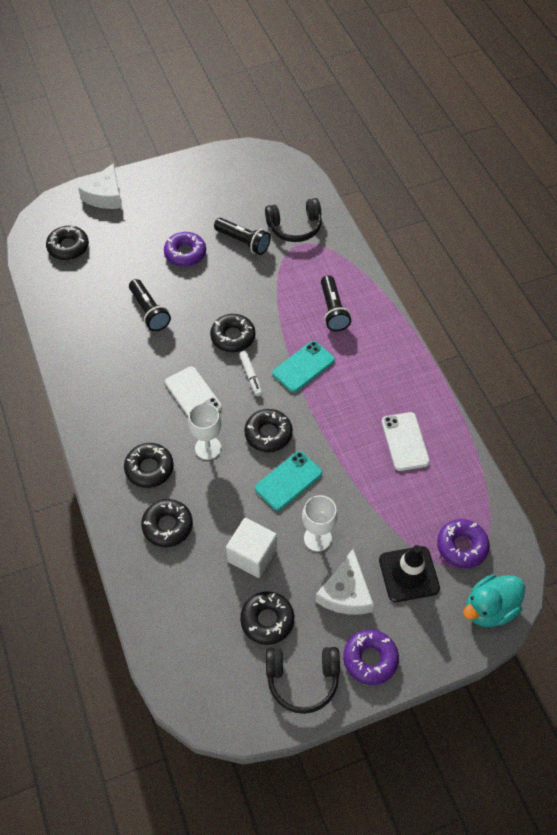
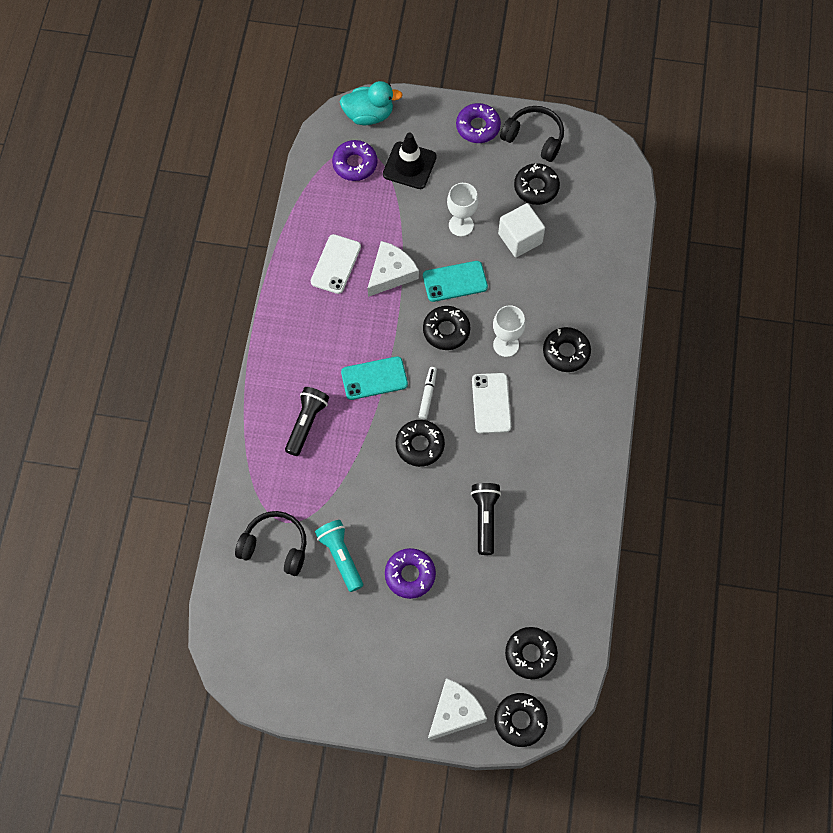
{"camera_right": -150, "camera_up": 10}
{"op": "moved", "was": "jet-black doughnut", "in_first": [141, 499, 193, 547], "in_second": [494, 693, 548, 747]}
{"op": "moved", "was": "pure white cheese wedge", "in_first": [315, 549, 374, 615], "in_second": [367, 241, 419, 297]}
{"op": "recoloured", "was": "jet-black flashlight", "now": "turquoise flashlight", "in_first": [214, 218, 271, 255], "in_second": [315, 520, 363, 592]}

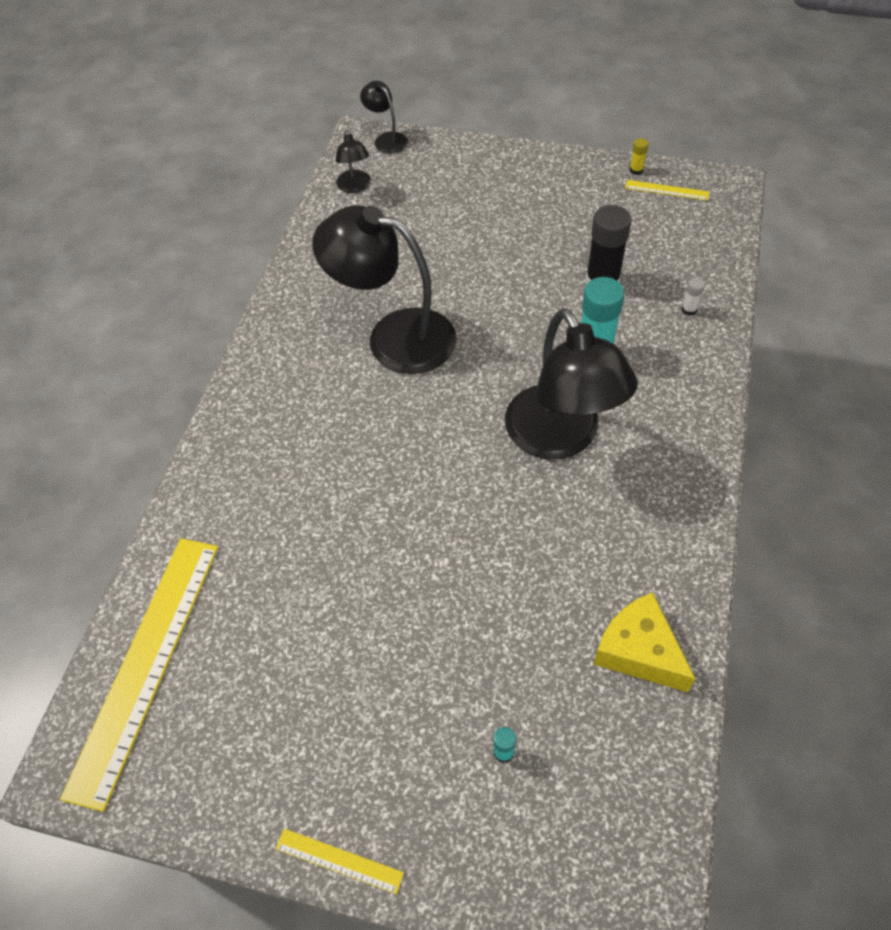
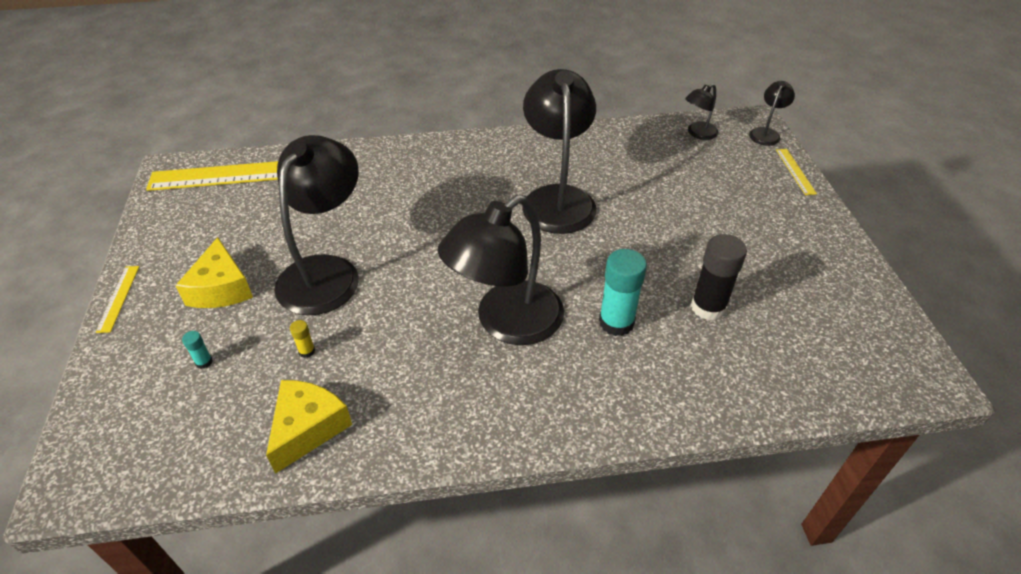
{"camera_right": 65, "camera_up": -10}
{"op": "removed", "was": "pure white glue stick", "in_first": [681, 278, 705, 316]}
{"op": "added", "now": "yellow cheese wedge", "in_second": [175, 237, 253, 308]}
{"op": "added", "now": "jet-black desk lamp", "in_second": [274, 135, 359, 315]}
{"op": "moved", "was": "yellow measuring stick", "in_first": [625, 180, 709, 201], "in_second": [776, 149, 817, 195]}
{"op": "moved", "was": "yellow glue stick", "in_first": [630, 138, 648, 175], "in_second": [290, 320, 315, 358]}

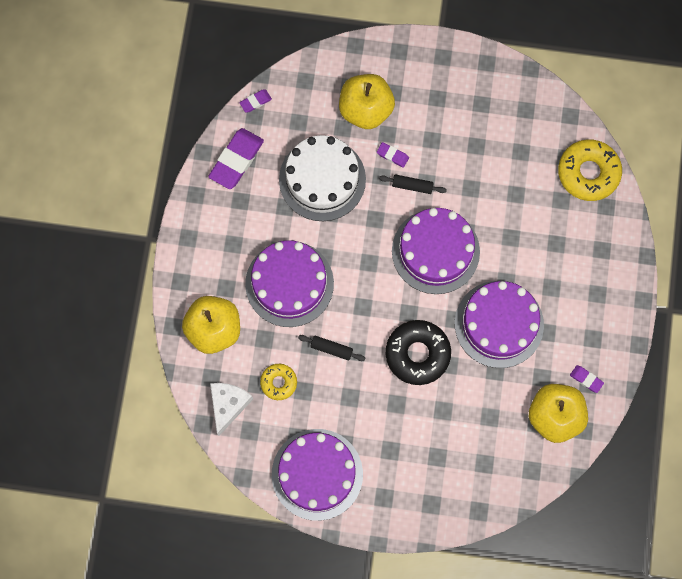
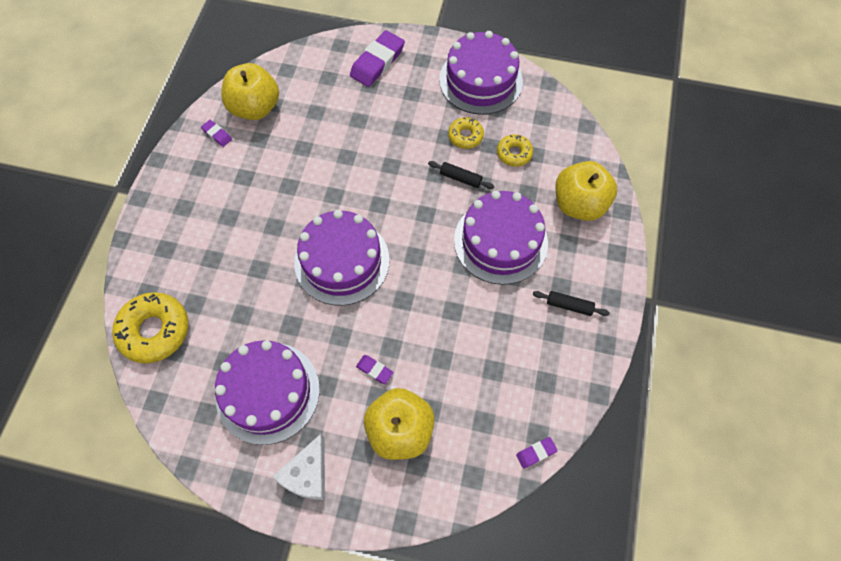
{"camera_right": -175, "camera_up": -10}
{"op": "removed", "was": "pure white cake", "in_first": [279, 135, 366, 221]}
{"op": "removed", "was": "jet-black doughnut", "in_first": [386, 320, 451, 385]}
{"op": "added", "now": "yellow doughnut", "in_second": [448, 117, 484, 149]}
{"op": "moved", "was": "violet gum eraser", "in_first": [208, 128, 264, 189], "in_second": [350, 30, 405, 87]}
{"op": "moved", "was": "pure white cheese wedge", "in_first": [210, 383, 253, 436], "in_second": [272, 434, 325, 500]}
{"op": "moved", "was": "jet-black dough roller", "in_first": [379, 174, 447, 194], "in_second": [533, 291, 610, 316]}
{"op": "moved", "was": "violet cake", "in_first": [455, 281, 544, 368], "in_second": [215, 340, 320, 445]}

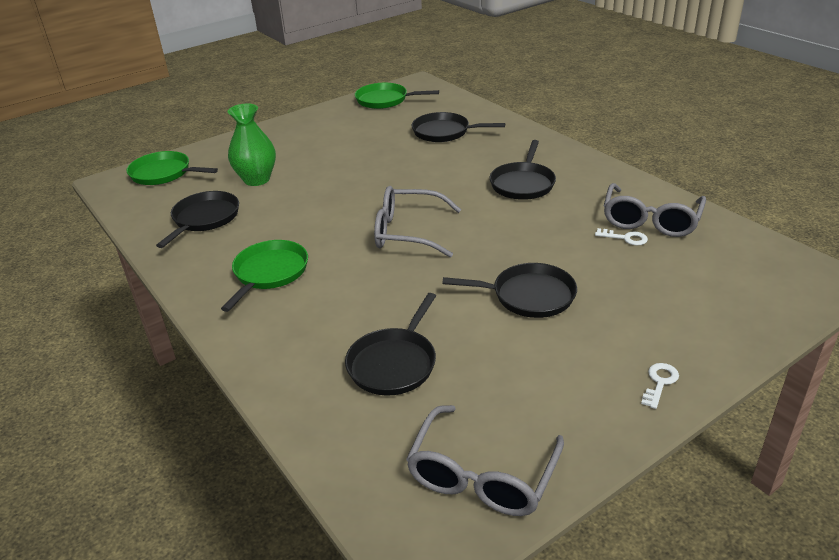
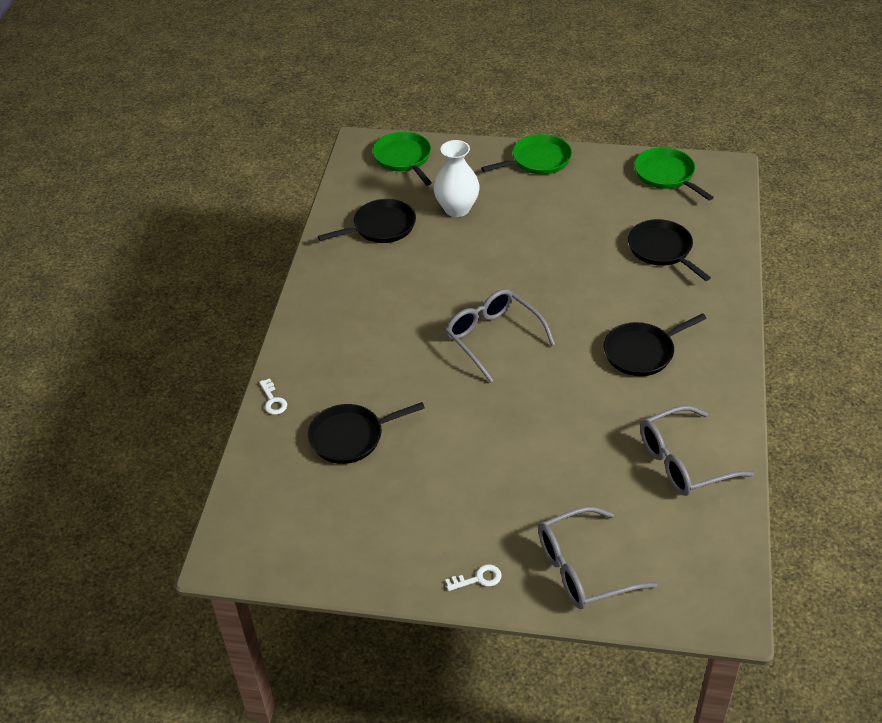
{"camera_right": 45, "camera_up": 10}
{"op": "removed", "was": "jet-black frying pan", "in_first": [442, 263, 577, 318]}
{"op": "moved", "was": "green frying pan", "in_first": [221, 240, 308, 312], "in_second": [481, 134, 572, 175]}
{"op": "moved", "was": "gray glasses", "in_first": [406, 405, 564, 516], "in_second": [538, 506, 657, 609]}
{"op": "moved", "was": "pure white latchkey", "in_first": [595, 228, 648, 245], "in_second": [259, 378, 287, 415]}
{"op": "recoloured", "was": "green flower vase", "now": "pure white flower vase", "in_first": [227, 103, 276, 186], "in_second": [433, 140, 480, 217]}

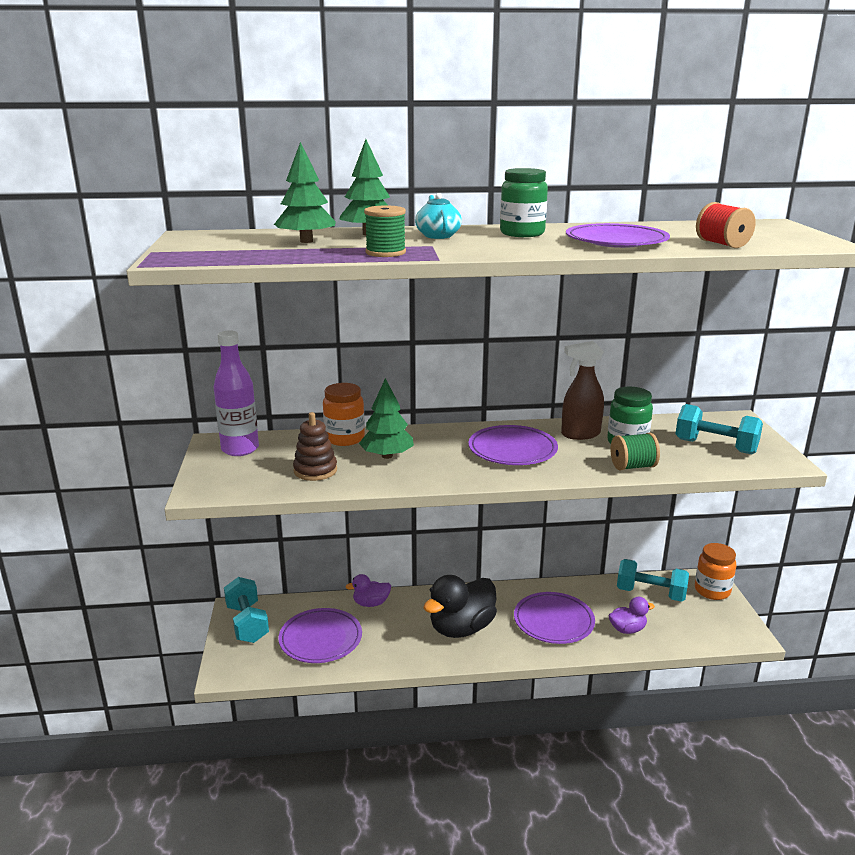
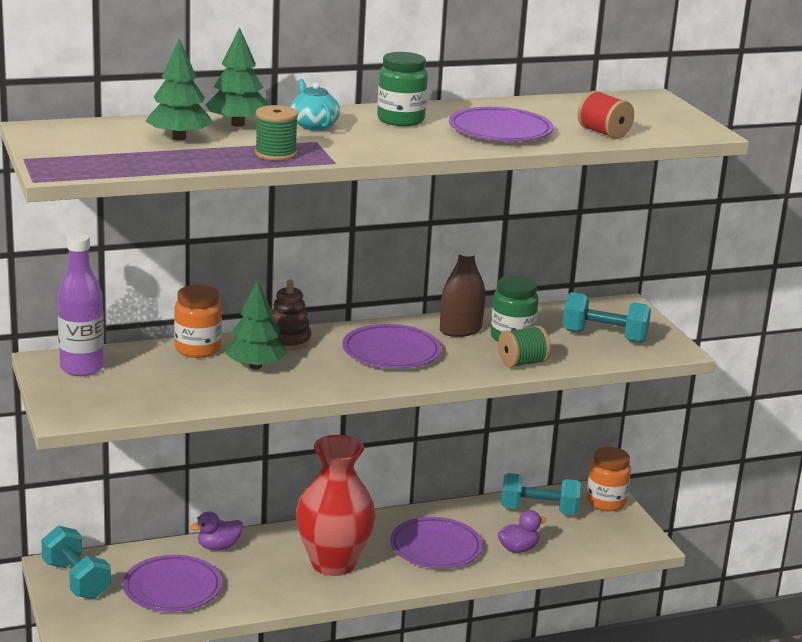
{"camera_right": -15, "camera_up": 0}
{"op": "moved", "was": "dark brown stacking toy", "in_first": [293, 412, 337, 481], "in_second": [271, 279, 311, 351]}
{"op": "replaced", "was": "jet-black toy duck", "now": "red flower vase", "in_first": [423, 575, 497, 638], "in_second": [296, 435, 376, 576]}

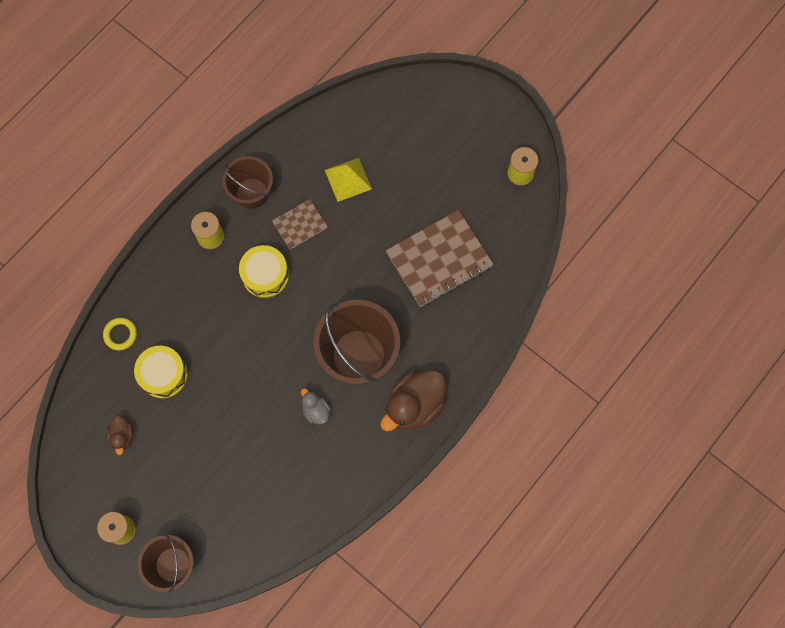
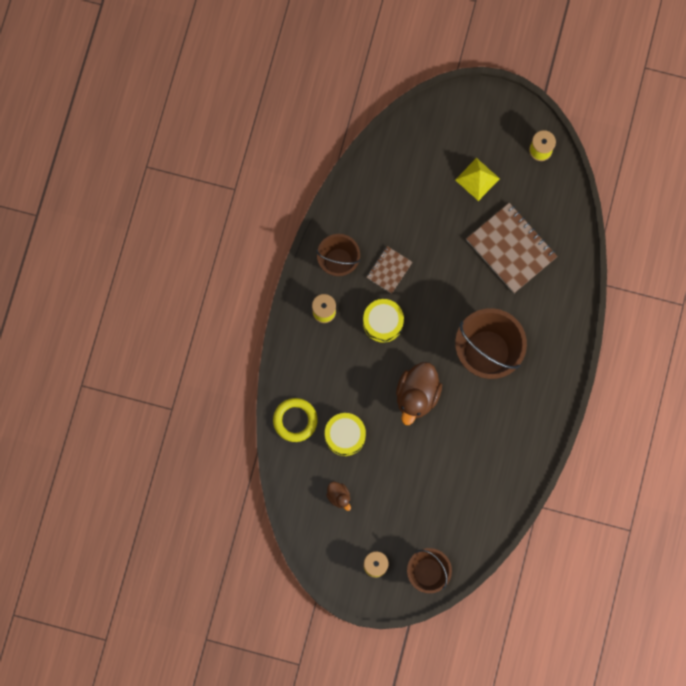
{"camera_right": -25, "camera_up": 5}
{"op": "removed", "was": "gray toy duck", "in_first": [301, 388, 331, 424]}
{"op": "moved", "was": "yellow pyramid shape", "in_first": [325, 158, 372, 202], "in_second": [455, 158, 500, 201]}
{"op": "moved", "was": "dark brown toy duck", "in_first": [380, 370, 446, 431], "in_second": [396, 362, 442, 425]}
{"op": "turned", "was": "dark brown notebook", "in_first": [386, 210, 494, 307], "in_second": [466, 203, 558, 293], "clockwise": -75}
{"op": "resized", "was": "yellow torus", "in_first": [103, 318, 137, 350], "in_second": [273, 398, 318, 442], "ratio": 1.53}

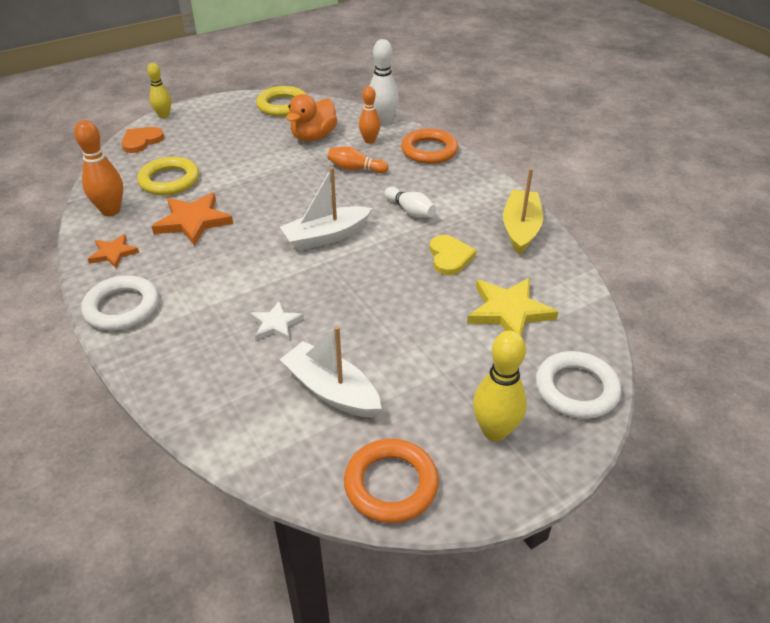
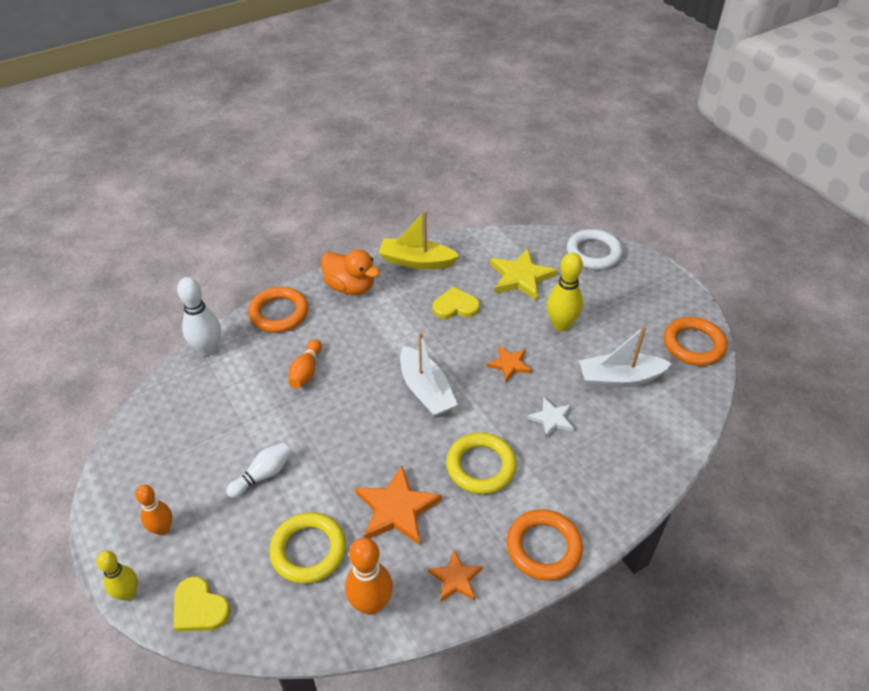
{"camera_right": -90, "camera_up": 5}
{"op": "added", "now": "orange-coloured five-pointed star", "in_second": [487, 346, 531, 382]}
{"op": "moved", "was": "yellow torus", "in_first": [256, 86, 307, 117], "in_second": [446, 432, 517, 494]}
{"op": "moved", "was": "orange-coloured toy duck", "in_first": [286, 94, 337, 142], "in_second": [321, 249, 380, 295]}
{"op": "moved", "was": "orange-coloured bowling pin", "in_first": [359, 86, 380, 144], "in_second": [135, 485, 172, 535]}
{"op": "moved", "was": "pure white bowling pin", "in_first": [384, 187, 436, 218], "in_second": [226, 443, 291, 498]}
{"op": "moved", "was": "yellow bowling pin", "in_first": [473, 330, 527, 441], "in_second": [547, 253, 583, 331]}
{"op": "recoloured", "was": "pure white torus", "now": "orange-coloured torus", "in_first": [81, 275, 159, 331], "in_second": [506, 509, 583, 581]}
{"op": "recoloured", "was": "orange-coloured heart", "now": "yellow heart", "in_first": [121, 127, 164, 153], "in_second": [173, 576, 231, 632]}
{"op": "turned", "was": "pure white boat", "in_first": [280, 326, 382, 417], "in_second": [579, 326, 672, 387], "clockwise": 45}

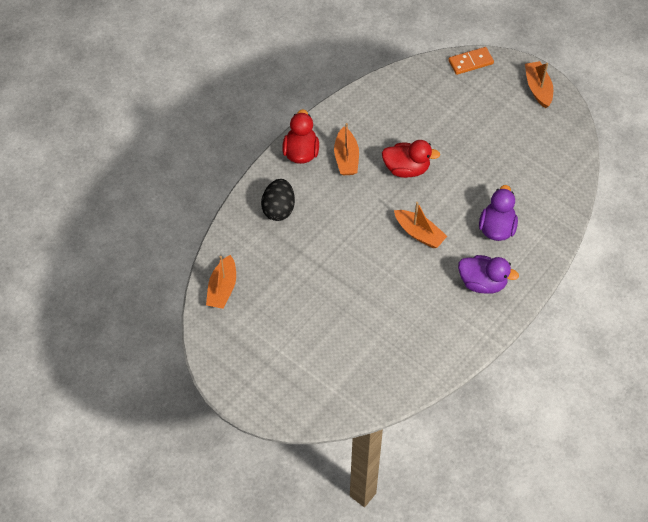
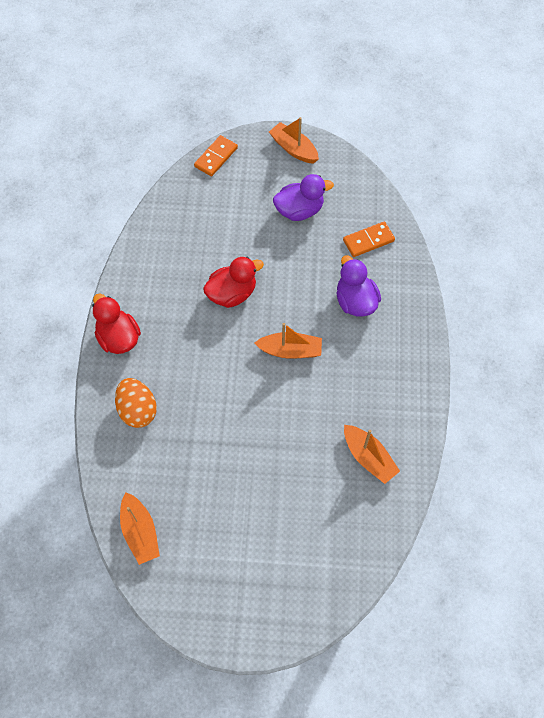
{"camera_right": -35, "camera_up": 5}
{"op": "added", "now": "orange-coloured domino piece", "in_second": [343, 222, 395, 257]}
{"op": "moved", "was": "orange-coloured boat", "in_first": [334, 123, 359, 176], "in_second": [344, 425, 400, 484]}
{"op": "moved", "was": "violet toy duck", "in_first": [458, 255, 519, 294], "in_second": [273, 174, 334, 221]}
{"op": "recoloured", "was": "jet-black egg", "now": "orange-coloured egg", "in_first": [261, 179, 295, 221], "in_second": [115, 378, 157, 428]}

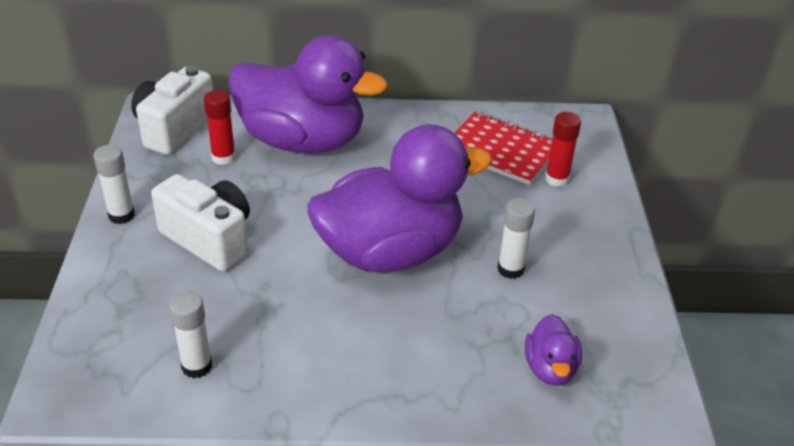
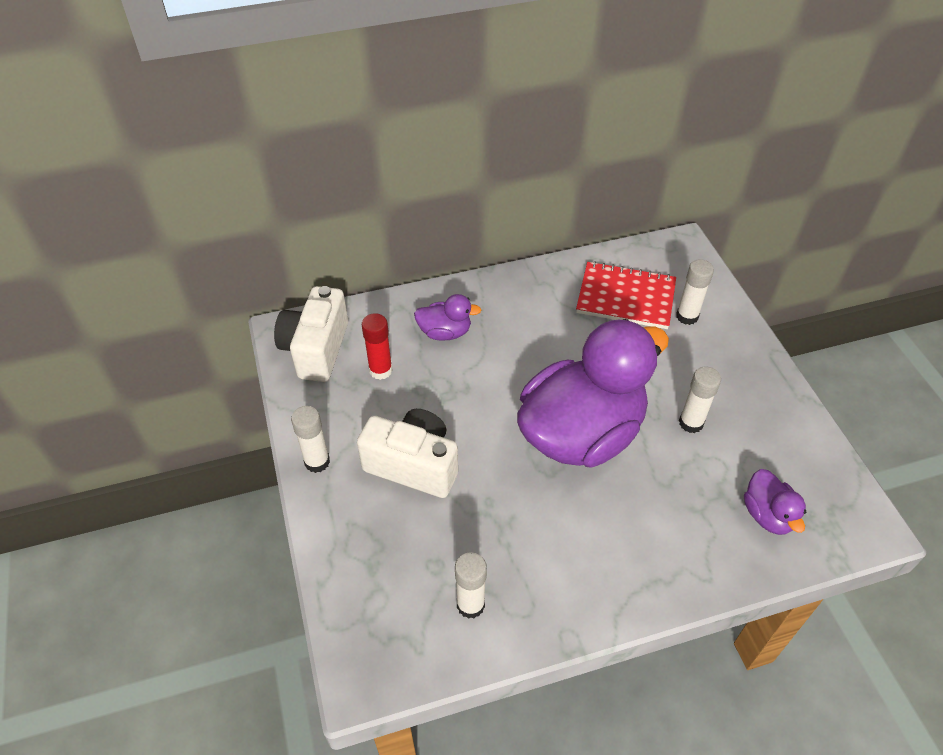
{"camera_right": -15, "camera_up": 10}
{"op": "recoloured", "was": "red glue stick", "now": "pure white glue stick", "in_first": [545, 112, 581, 187], "in_second": [676, 259, 714, 325]}
{"op": "resized", "was": "violet toy duck", "in_first": [228, 35, 387, 153], "in_second": [414, 294, 481, 340], "ratio": 0.42}

